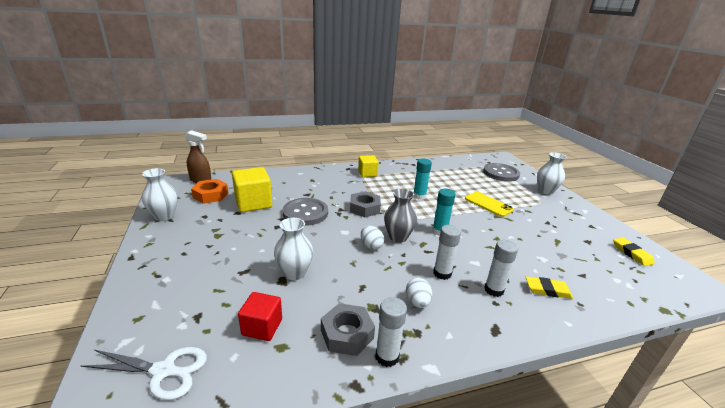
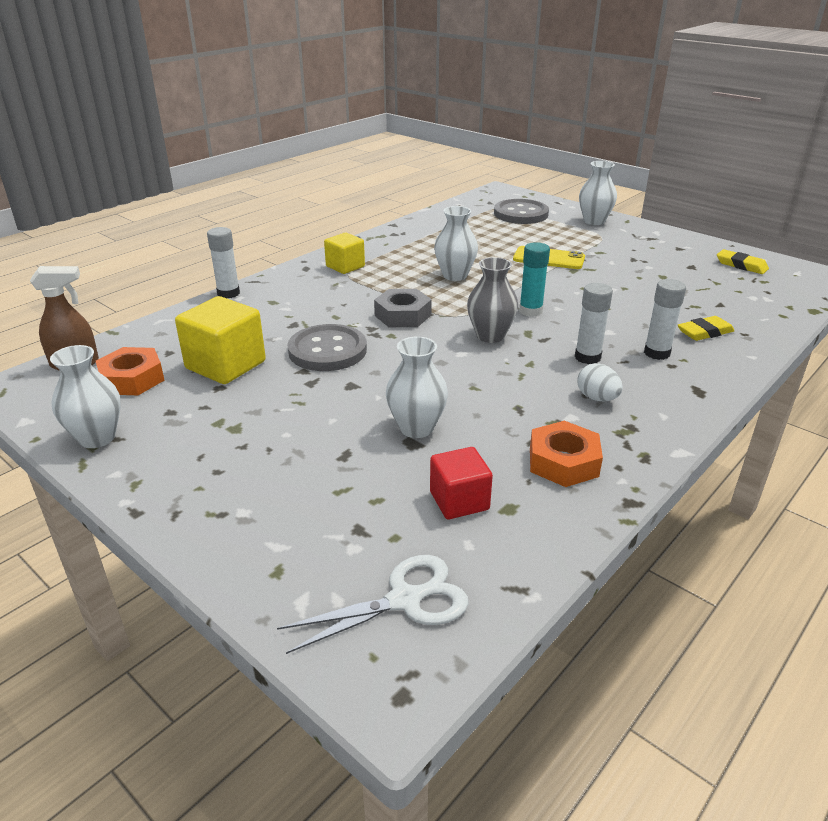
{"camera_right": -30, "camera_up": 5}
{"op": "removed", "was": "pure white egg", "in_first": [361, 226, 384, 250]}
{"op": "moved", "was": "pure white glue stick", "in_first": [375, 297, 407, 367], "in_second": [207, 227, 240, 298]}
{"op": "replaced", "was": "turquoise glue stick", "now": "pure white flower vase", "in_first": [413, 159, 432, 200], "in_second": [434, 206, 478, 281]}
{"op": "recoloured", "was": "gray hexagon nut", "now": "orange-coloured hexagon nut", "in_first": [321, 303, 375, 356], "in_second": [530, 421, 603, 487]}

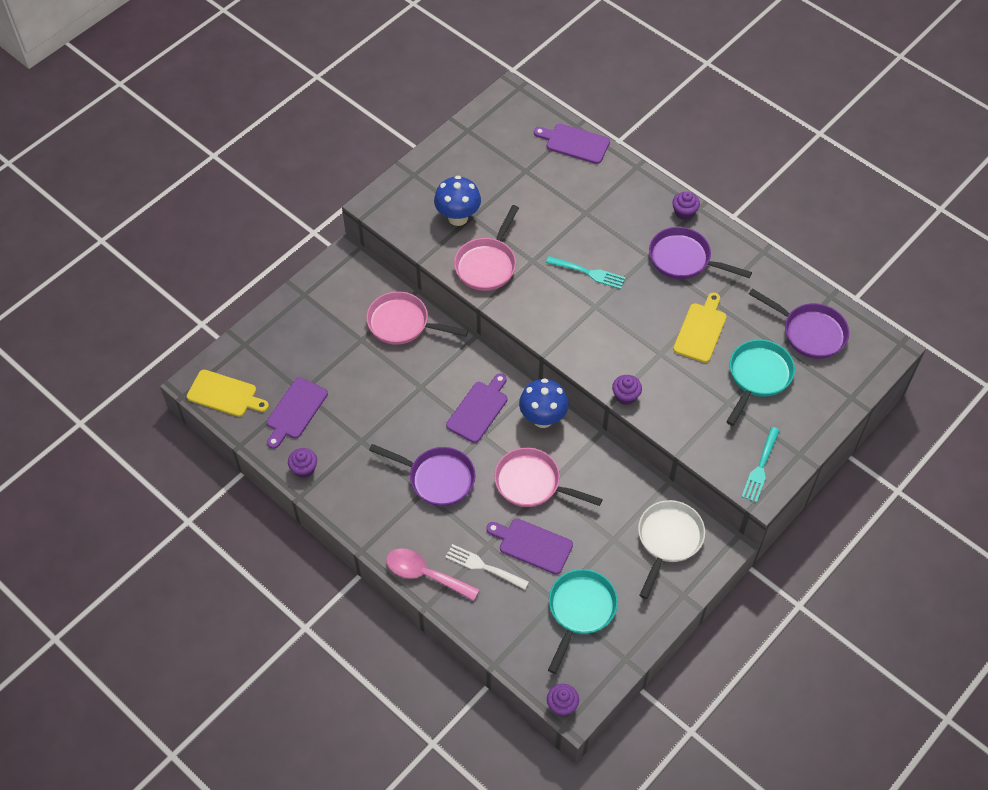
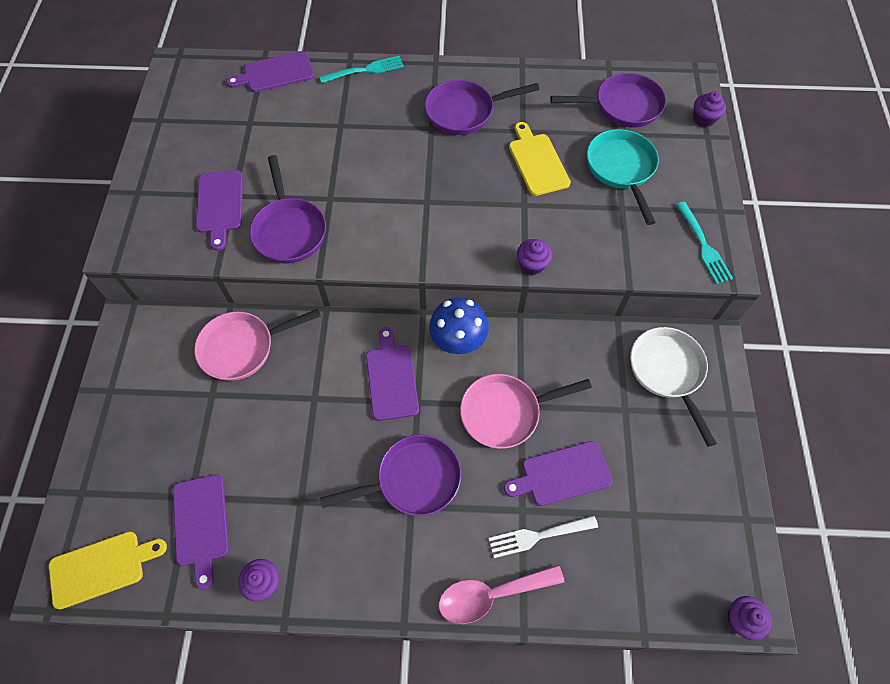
{"camera_right": -40, "camera_up": 5}
{"op": "removed", "was": "turquoise frying pan", "in_first": [548, 569, 618, 674]}
{"op": "moved", "was": "turquoise fork", "in_first": [546, 256, 625, 289], "in_second": [320, 56, 404, 83]}
{"op": "moved", "was": "violet muffin", "in_first": [672, 191, 700, 220], "in_second": [693, 92, 726, 127]}
{"op": "replaced", "was": "royal blue mushroom", "now": "violet chopping board", "in_first": [434, 176, 481, 226], "in_second": [196, 170, 243, 251]}
{"op": "recoloured", "was": "rose-pink frying pan", "now": "violet frying pan", "in_first": [454, 205, 519, 291], "in_second": [250, 155, 326, 263]}

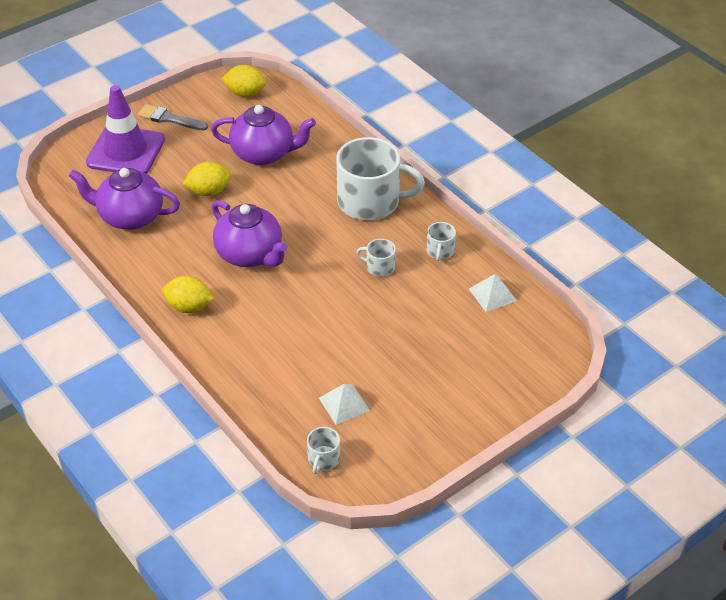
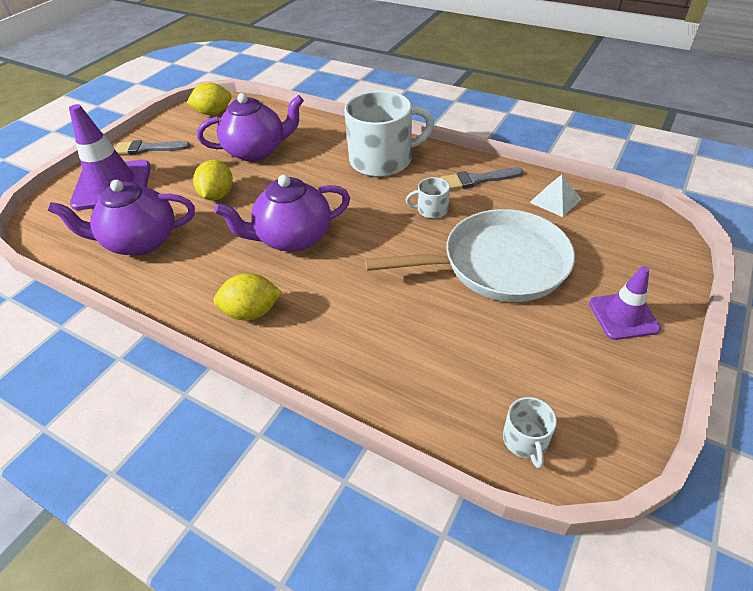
{"camera_right": -20, "camera_up": 0}
{"op": "removed", "was": "pure white pyramid shape", "in_first": [319, 384, 370, 425]}
{"op": "added", "now": "pure white frying pan", "in_second": [365, 209, 575, 302]}
{"op": "added", "now": "violet road cone", "in_second": [589, 266, 661, 340]}
{"op": "replaced", "was": "pure white tea mug", "now": "gray brush", "in_first": [426, 222, 456, 261], "in_second": [441, 168, 523, 190]}
{"op": "turned", "was": "yellow lemon", "in_first": [183, 162, 231, 196], "in_second": [193, 160, 233, 200], "clockwise": -45}
{"op": "turned", "was": "violet teapot", "in_first": [212, 200, 288, 267], "in_second": [214, 175, 350, 252], "clockwise": 135}

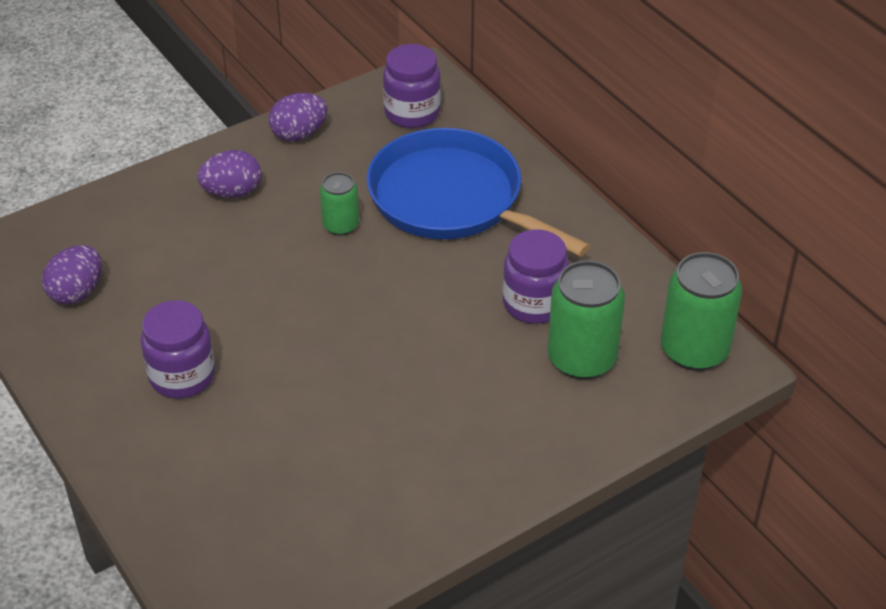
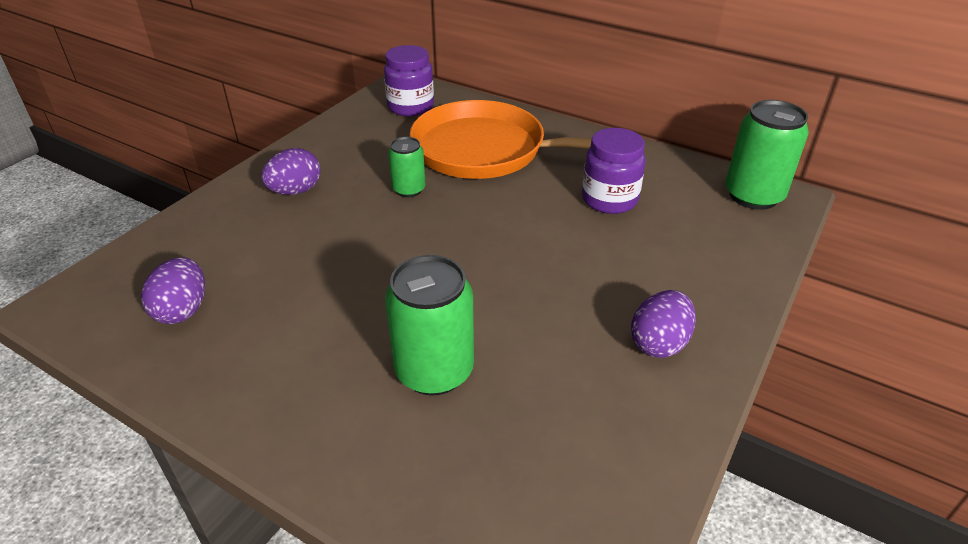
{"camera_right": -25, "camera_up": -5}
{"op": "removed", "was": "violet jam jar", "in_first": [141, 300, 215, 399]}
{"op": "moved", "was": "violet egg", "in_first": [269, 93, 327, 141], "in_second": [631, 290, 696, 358]}
{"op": "moved", "was": "green soda can", "in_first": [547, 260, 625, 380], "in_second": [385, 255, 474, 396]}
{"op": "recoloured", "was": "royal blue frying pan", "now": "orange-coloured frying pan", "in_first": [367, 128, 590, 257], "in_second": [410, 100, 592, 179]}

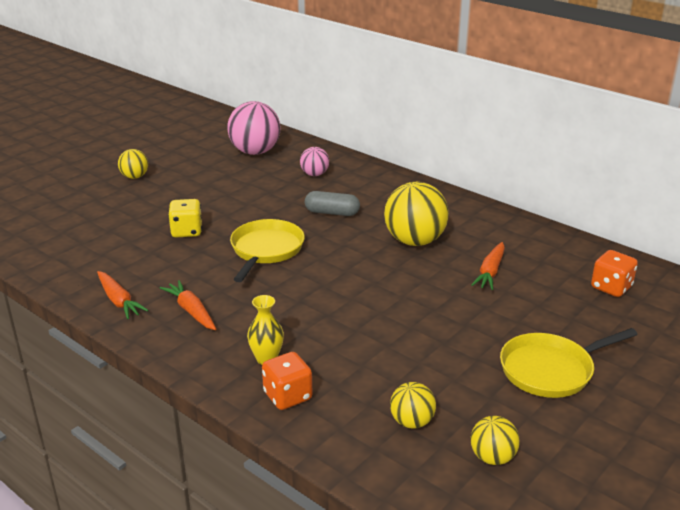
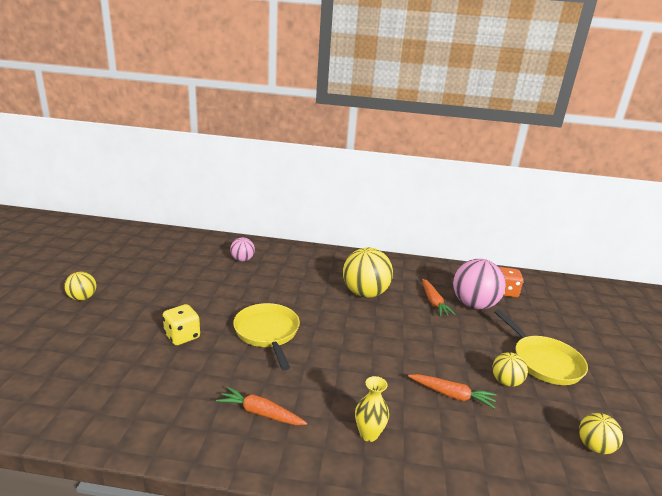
{"camera_right": -35, "camera_up": -5}
{"op": "removed", "was": "orange-coloured die", "in_first": [262, 352, 313, 410]}
{"op": "removed", "was": "gray pill shape", "in_first": [305, 191, 360, 216]}
{"op": "moved", "was": "orange-coloured toy carrot", "in_first": [97, 271, 149, 319], "in_second": [408, 374, 497, 409]}
{"op": "moved", "was": "rose-pink sphere", "in_first": [227, 101, 281, 155], "in_second": [453, 259, 506, 309]}
{"op": "moved", "was": "yellow sphere", "in_first": [390, 382, 436, 429], "in_second": [492, 352, 528, 387]}
{"op": "turned", "was": "yellow frying pan", "in_first": [500, 328, 638, 398], "in_second": [494, 309, 588, 385], "clockwise": -60}

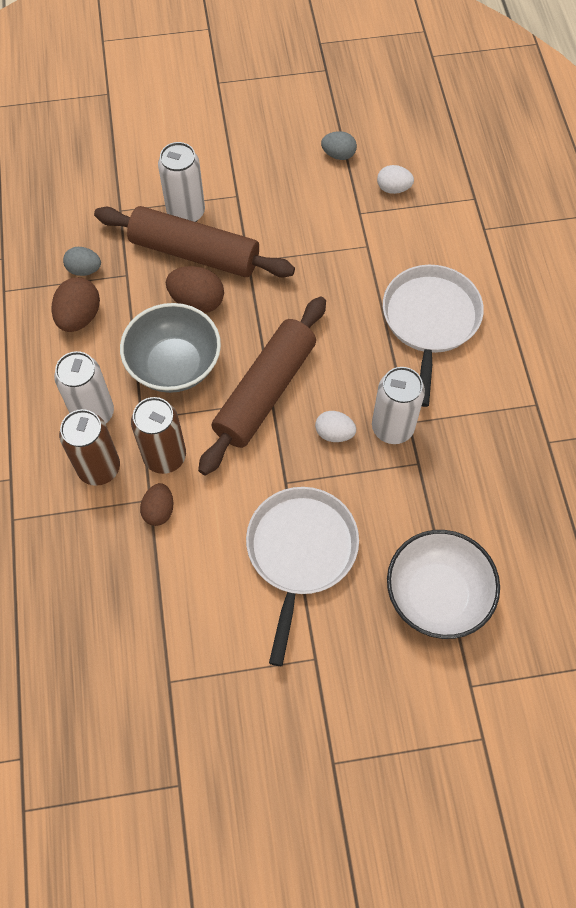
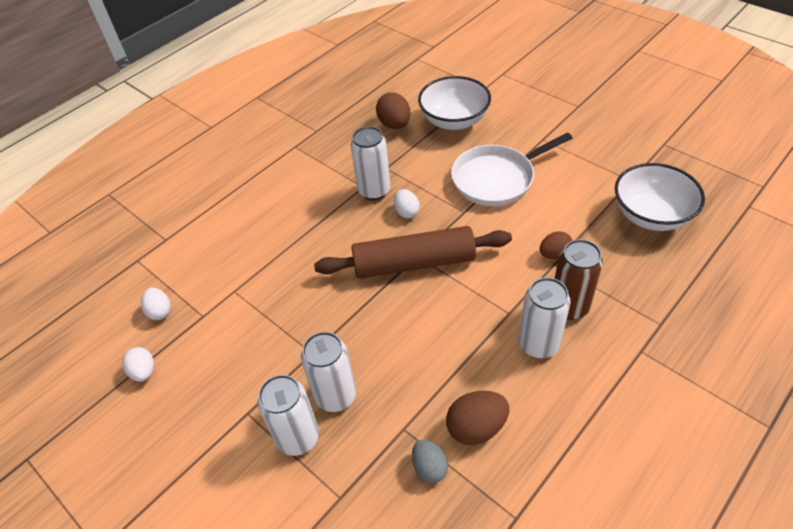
{"camera_right": -125, "camera_up": -15}
{"op": "removed", "was": "gray bowl", "in_first": [120, 303, 221, 393]}
{"op": "removed", "was": "dark brown soda can", "in_first": [131, 397, 186, 474]}
{"op": "removed", "was": "pure white frying pan", "in_first": [383, 265, 484, 407]}
{"op": "added", "now": "pure white bowl", "in_second": [615, 163, 705, 231]}
{"op": "moved", "was": "dark brown egg", "in_first": [166, 266, 224, 313], "in_second": [376, 92, 410, 129]}
{"op": "replaced", "was": "dark brown dough roller", "now": "pure white soda can", "in_first": [94, 206, 295, 278], "in_second": [301, 332, 356, 412]}
{"op": "recoloured", "was": "gray egg", "now": "pure white egg", "in_first": [321, 131, 357, 160], "in_second": [122, 347, 154, 381]}

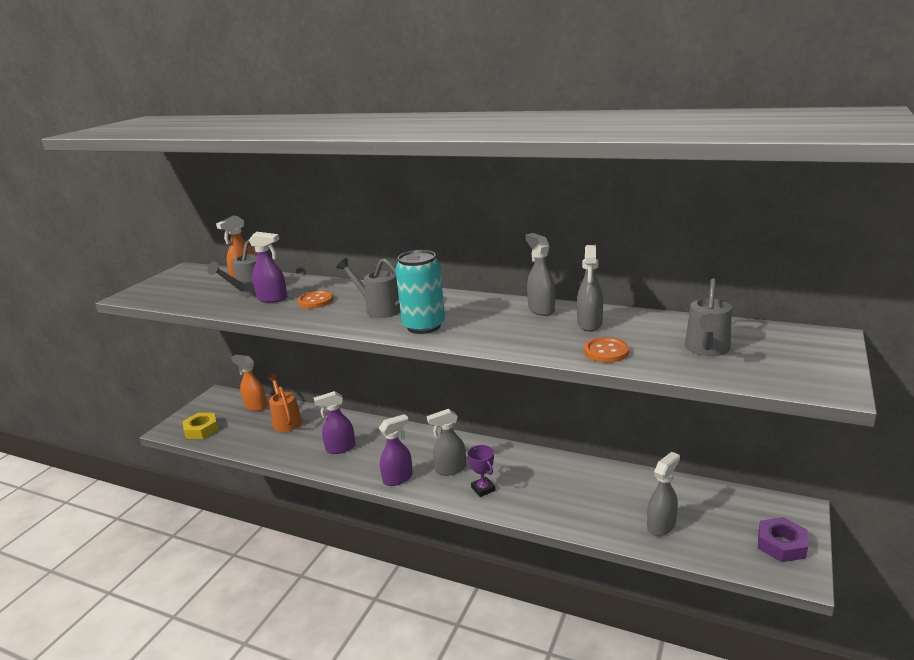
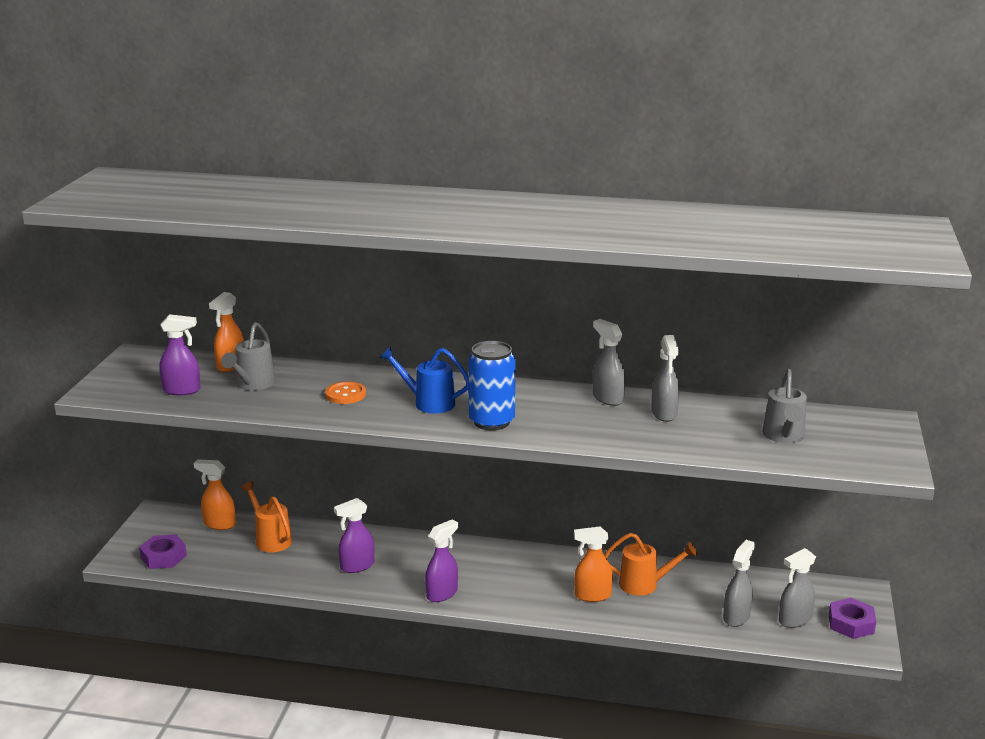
{"camera_right": -15, "camera_up": 0}
{"op": "removed", "was": "violet trophy", "in_first": [467, 445, 496, 497]}
{"op": "removed", "was": "orange-coloured shirt button", "in_first": [584, 337, 629, 363]}
{"op": "added", "now": "orange-coloured spray cleaner", "in_second": [574, 527, 613, 602]}
{"op": "added", "now": "orange-coloured watering can", "in_second": [604, 533, 697, 596]}
{"op": "moved", "was": "violet spray cleaner", "in_first": [249, 232, 287, 303], "in_second": [159, 314, 200, 395]}
{"op": "moved", "was": "gray spray cleaner", "in_first": [427, 409, 466, 476], "in_second": [779, 548, 816, 628]}
{"op": "recoloured", "was": "yellow hexagon nut", "now": "violet hexagon nut", "in_first": [183, 413, 218, 439], "in_second": [139, 534, 187, 569]}
{"op": "recoloured", "was": "gray watering can", "now": "royal blue watering can", "in_first": [336, 258, 400, 318], "in_second": [380, 346, 468, 413]}
{"op": "recoloured", "was": "turquoise soda can", "now": "royal blue soda can", "in_first": [395, 250, 445, 334], "in_second": [468, 341, 516, 430]}

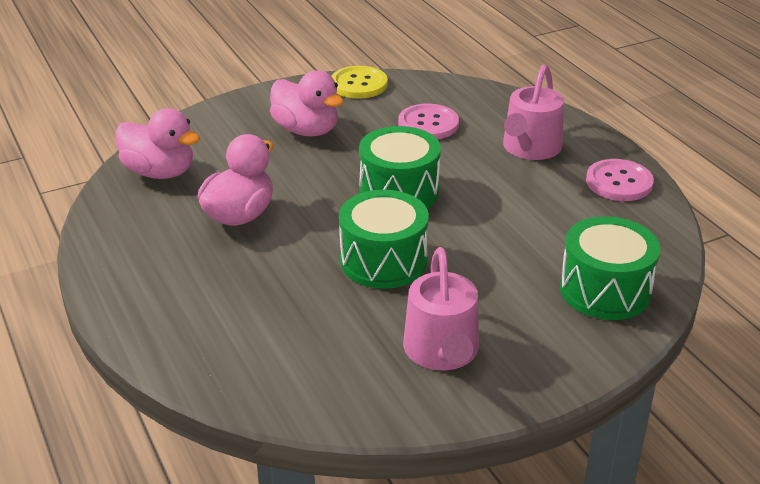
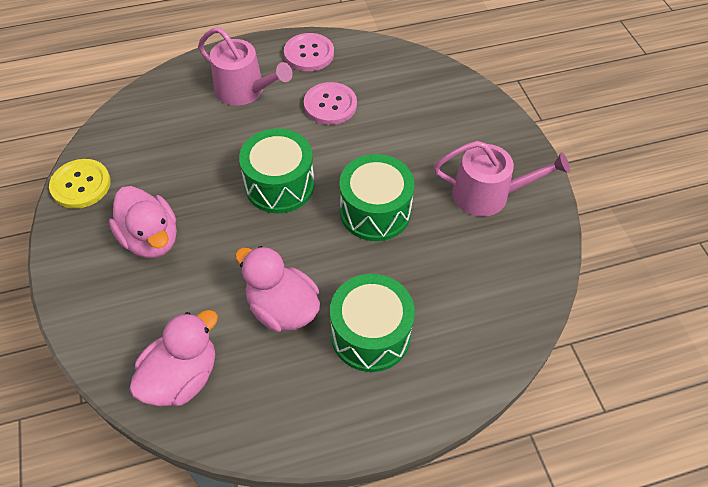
{"camera_right": -80, "camera_up": 20}
{"op": "moved", "was": "rose-pink shirt button", "in_first": [398, 104, 459, 139], "in_second": [304, 82, 357, 125]}
{"op": "moved", "was": "green toy drum", "in_first": [560, 216, 660, 320], "in_second": [330, 274, 415, 372]}
{"op": "turned", "was": "rose-pink toy duck", "in_first": [270, 70, 344, 137], "in_second": [109, 186, 177, 258], "clockwise": 90}

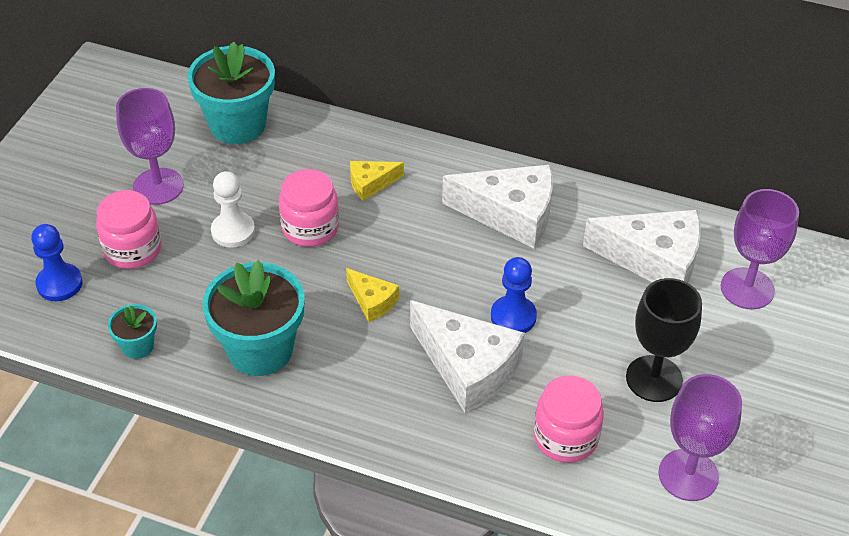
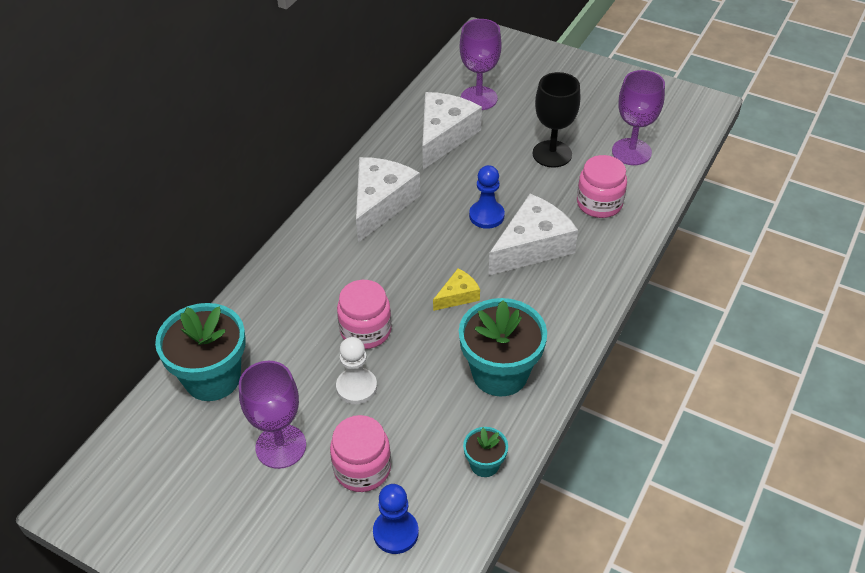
{"camera_right": -80, "camera_up": 0}
{"op": "removed", "was": "yellow cheese wedge", "in_first": [350, 161, 404, 201]}

